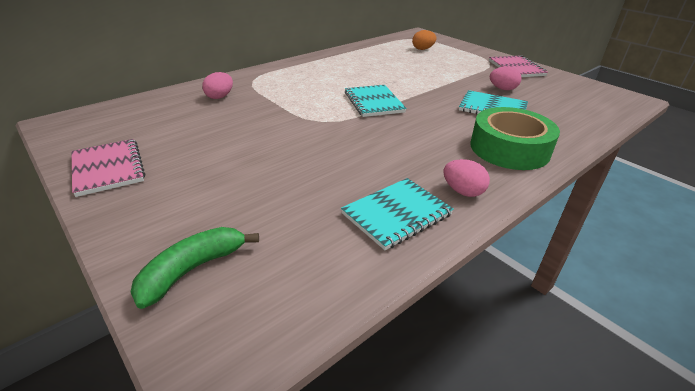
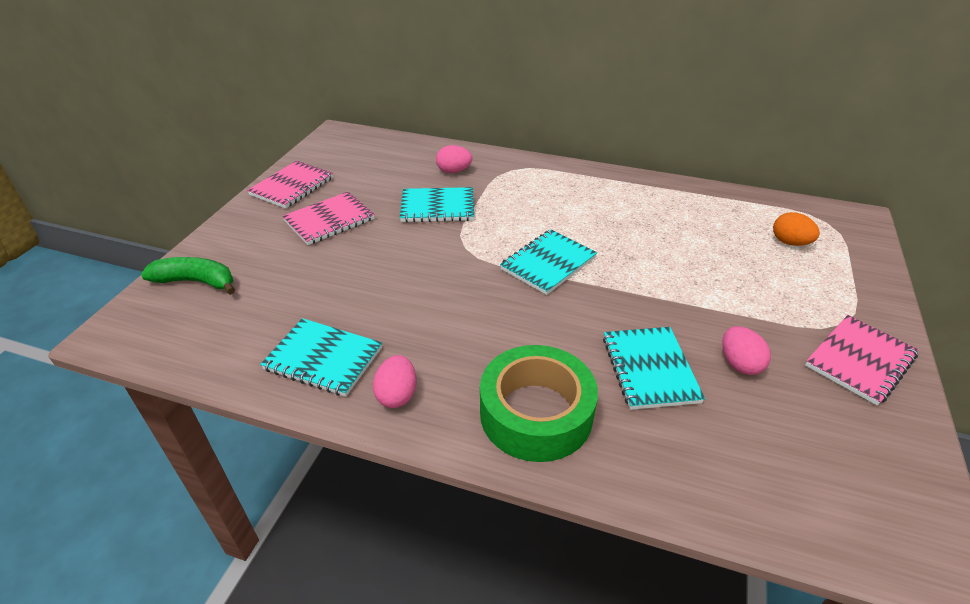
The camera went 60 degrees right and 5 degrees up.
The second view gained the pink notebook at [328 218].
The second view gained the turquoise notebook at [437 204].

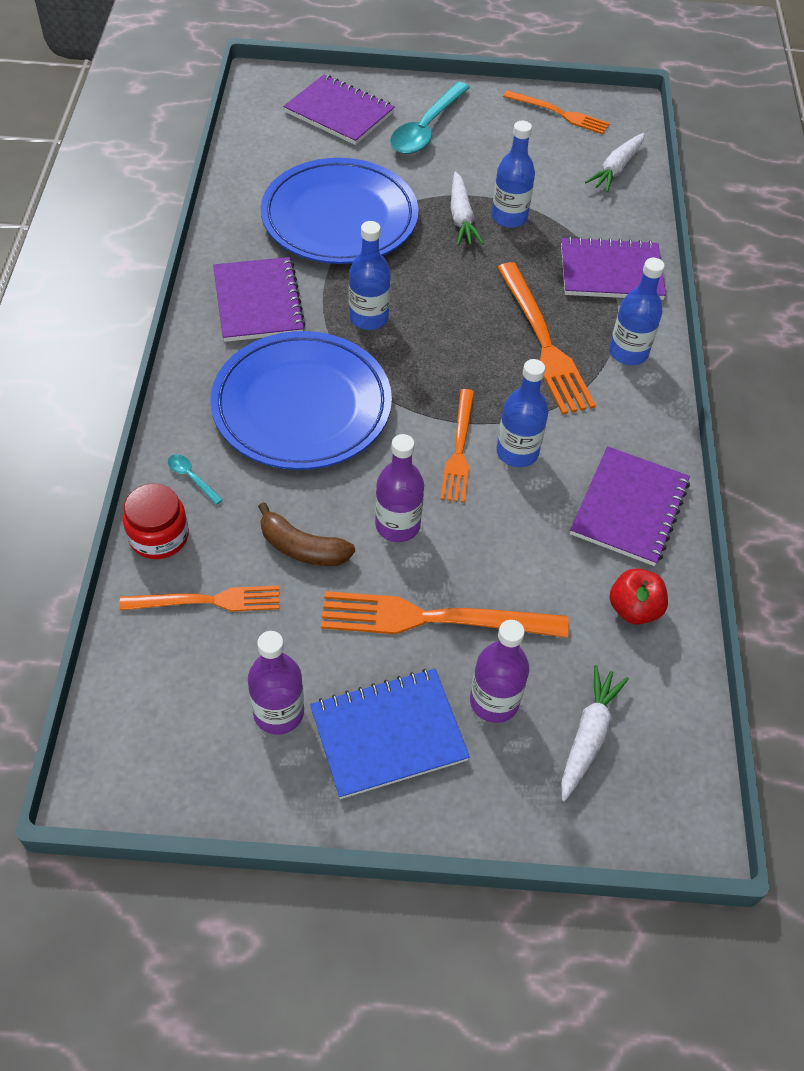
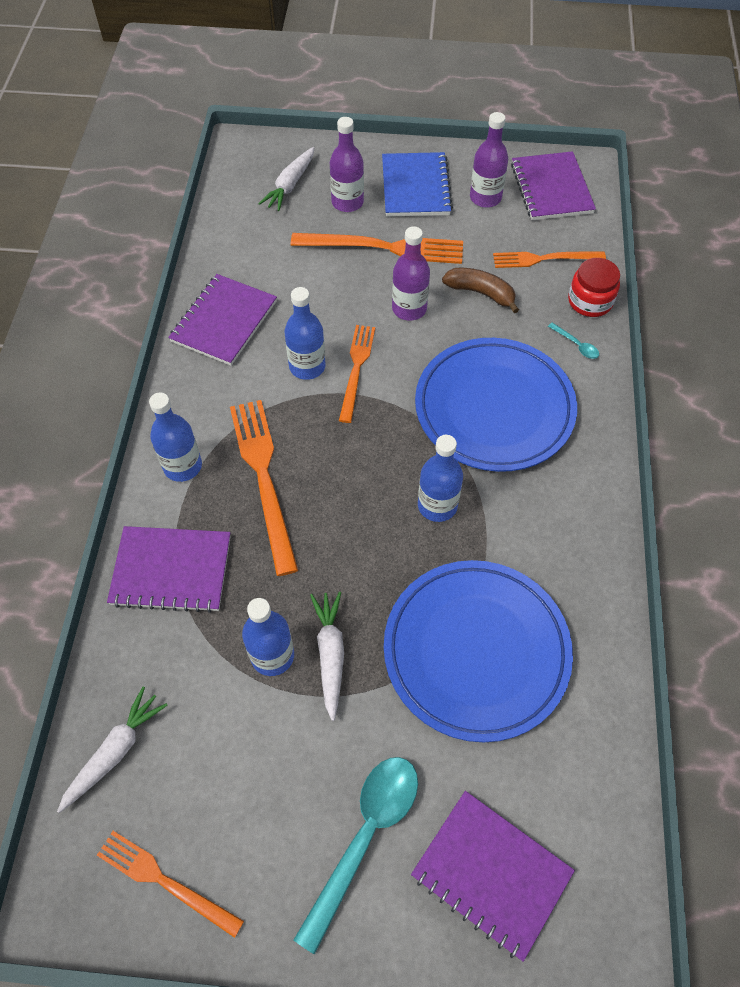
The camera went 175 degrees left and 5 degrees up.
The second view lost the red apple at [639 596].
The purple notebook ended up elsewhere, having gone from [259 299] to [553 185].
The blue notebook at [390 734] ended up facing another way, 75 degrees counterclockwise from before.

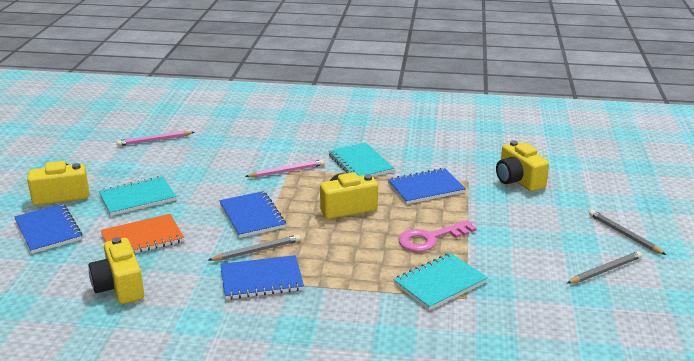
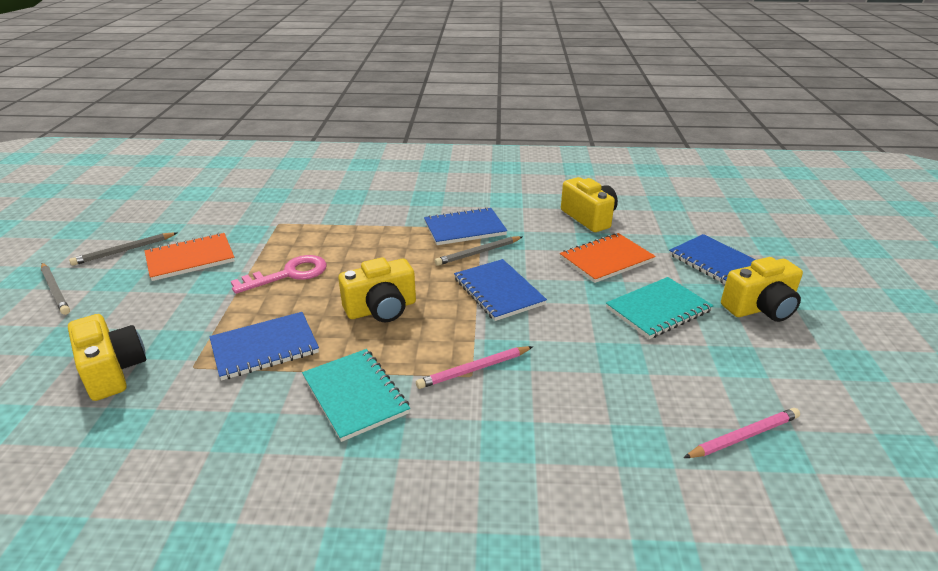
The camera went 175 degrees right and 5 degrees up.
The second view lost the turquoise notebook at [440 281].
The second view gained the orange notebook at [190 257].

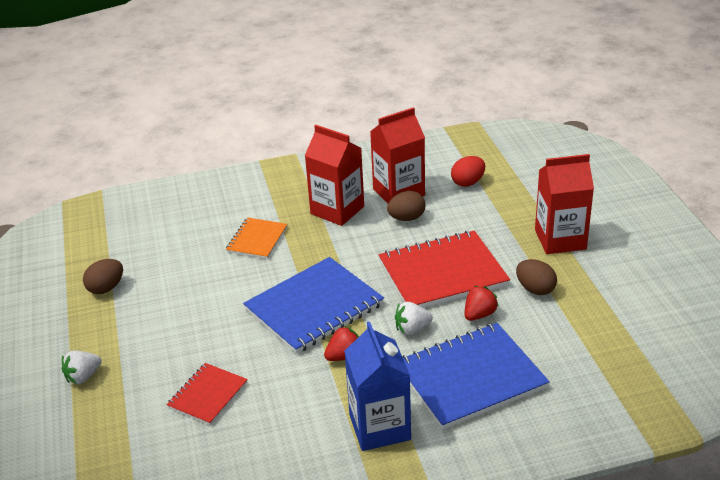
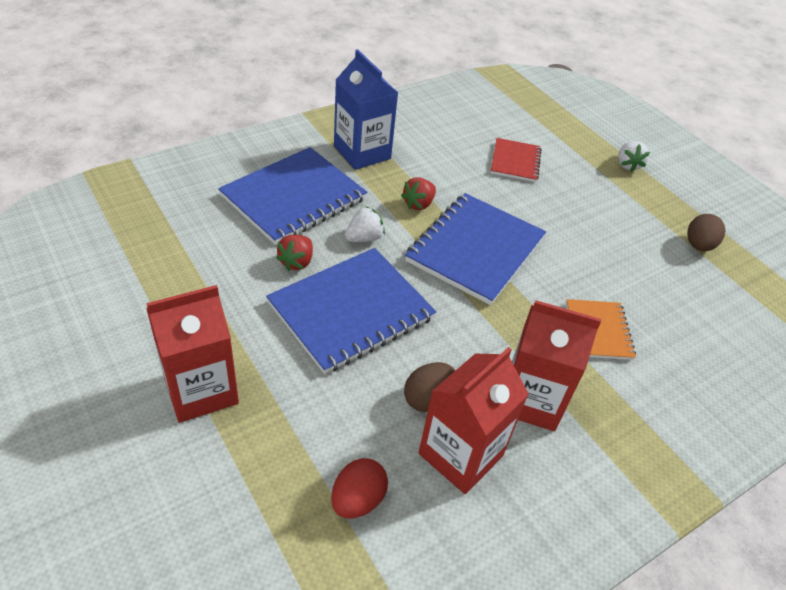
The camera went 155 degrees right and 10 degrees up.
The second view lost the brown egg at [536 277].
What was the red notebook at [444 269] turned into the blue notebook at [351 311].
The white strawberry at [81 367] ended up facing another way, 150 degrees clockwise from before.

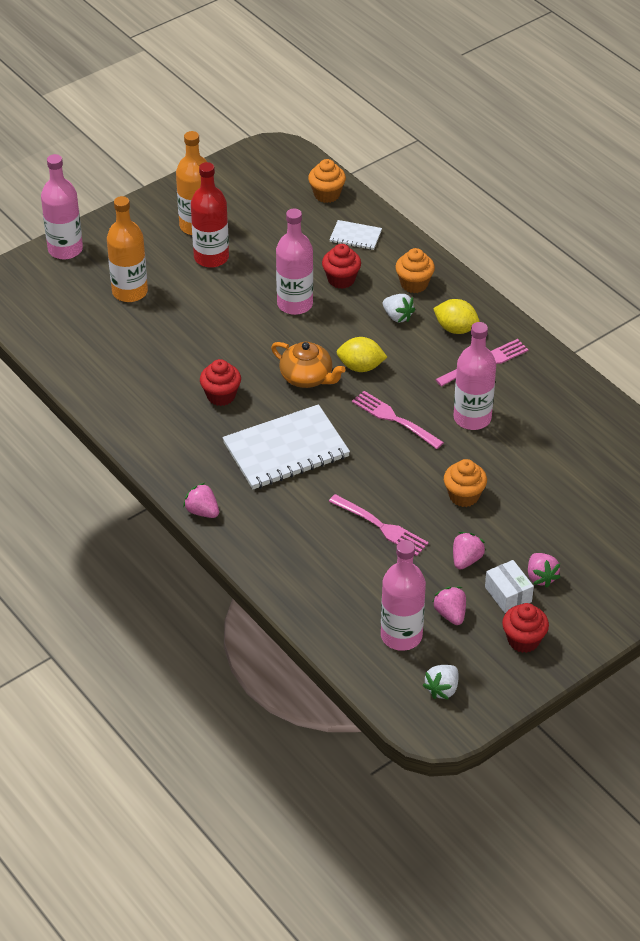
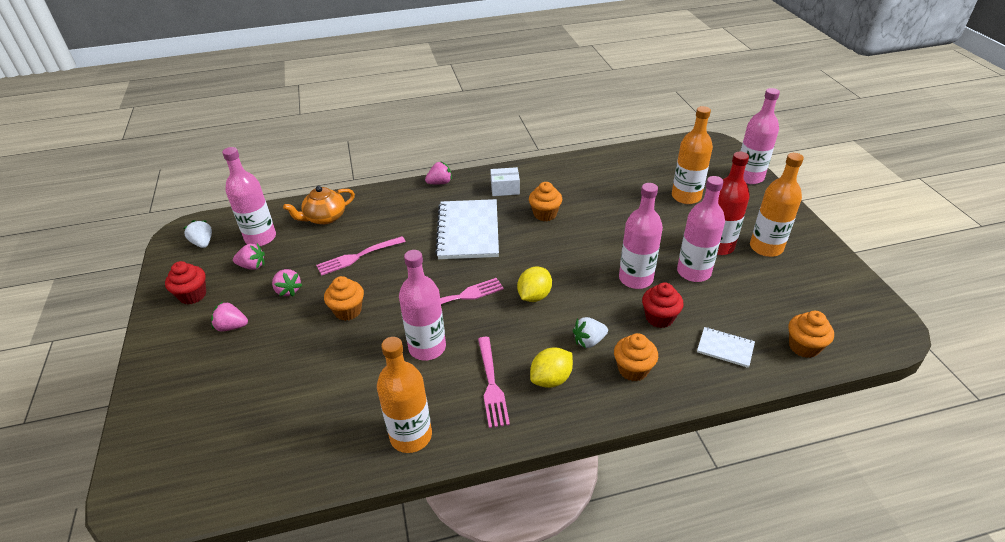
The camera went 115 degrees right and 5 degrees down.
The second view gained the orange bottle at [404 395].
The second view gained the pink bottle at [701 229].
The orange teapot ended up elsewhere, having gone from [308 365] to [319 205].
The white box ended up elsewhere, having gone from [509 587] to [505 181].
What was the red cupcake at [220 382] turned into the orange cupcake at [545 201].
The white notebook at [355 235] ended up facing another way, 75 degrees clockwise from before.

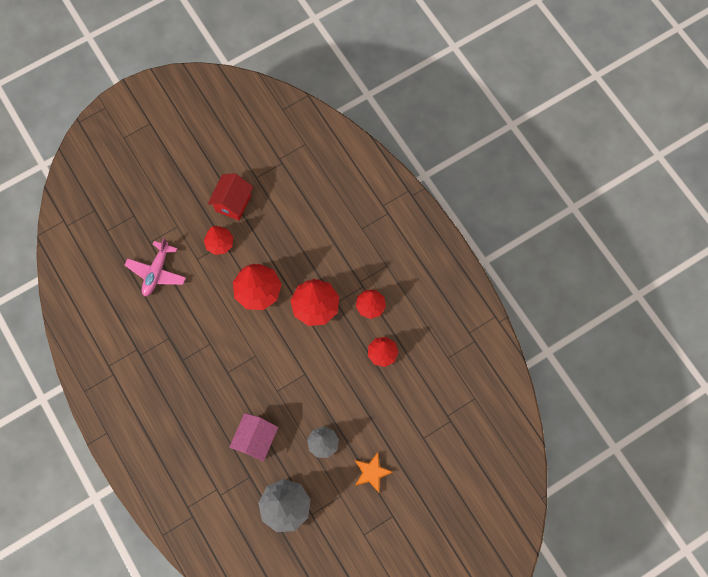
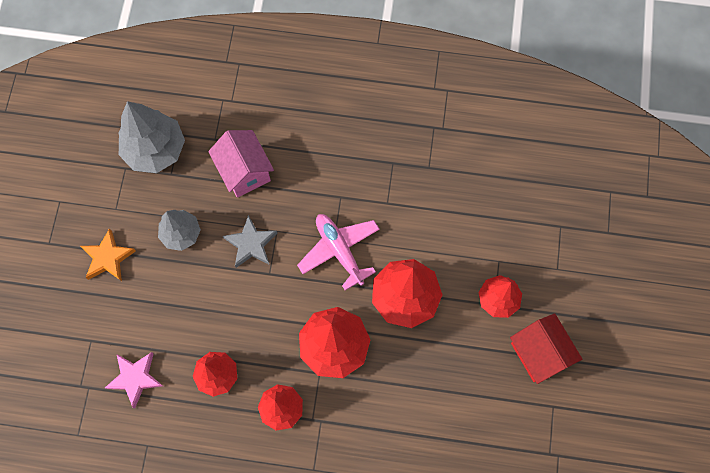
The camera went 130 degrees right and 0 degrees up.
The second view gained the pink star at [134 380].
The second view gained the grey star at [250 241].
The pink plane ended up elsewhere, having gone from [155 267] to [338 252].

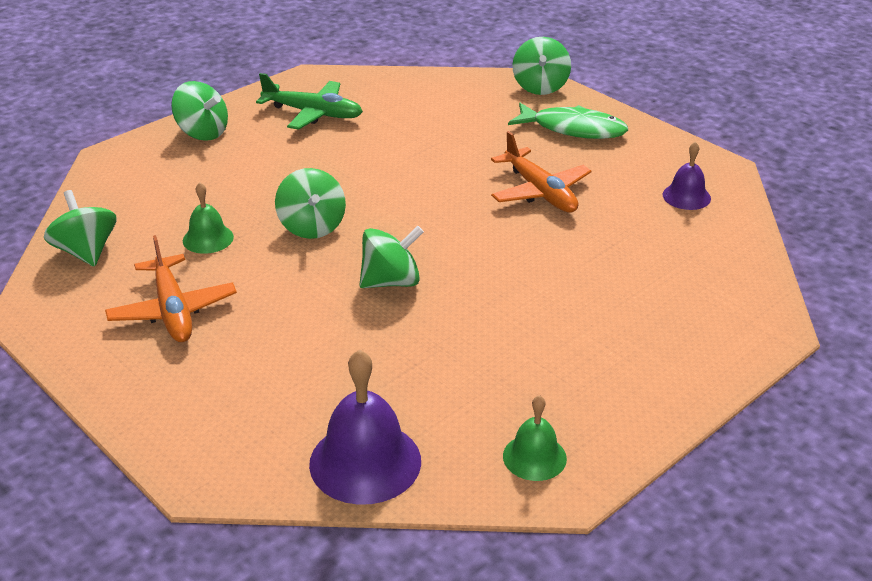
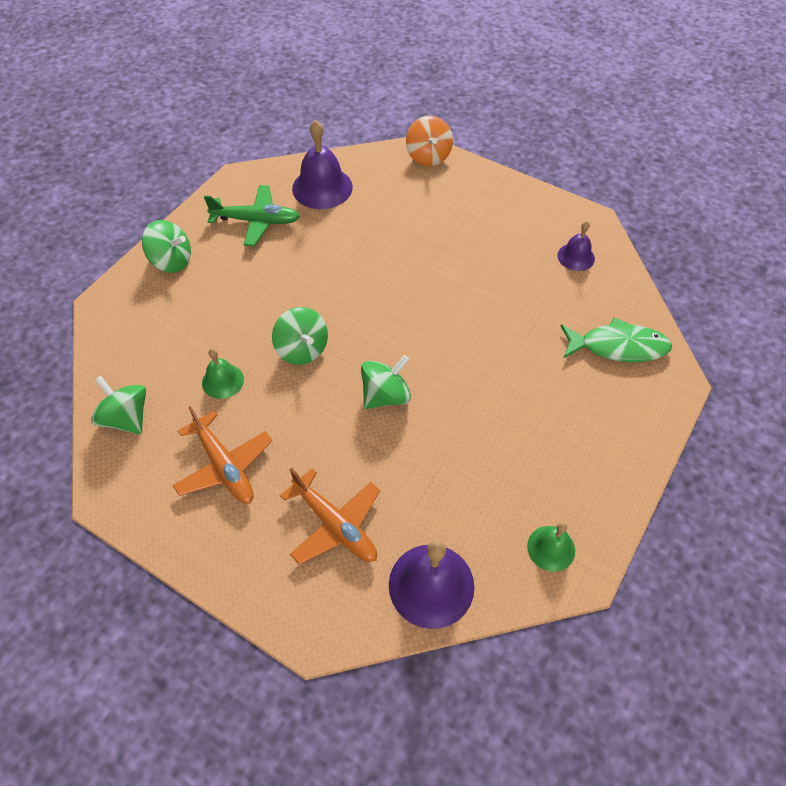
The camera went 15 degrees left and 20 degrees up.
The second view gained the purple bell at [322 164].
The orange plane ended up elsewhere, having gone from [541 172] to [330 516].
The green fish ended up elsewhere, having gone from [568 121] to [616 339].
What was the green spinning top at [541 66] turned into the orange spinning top at [429 141].

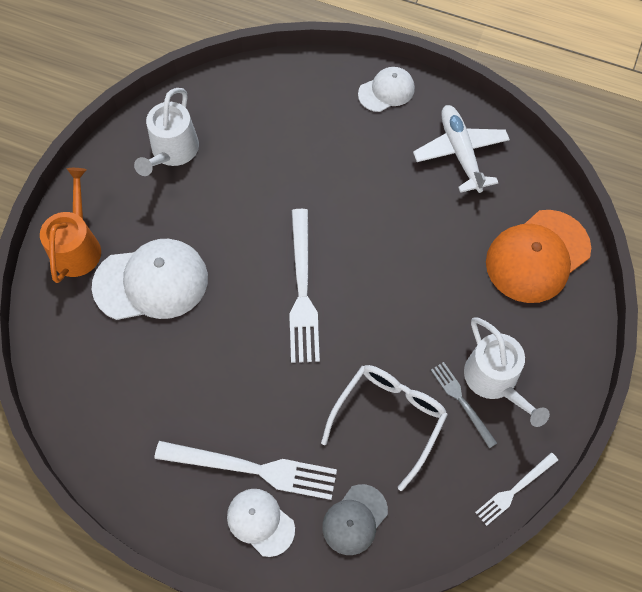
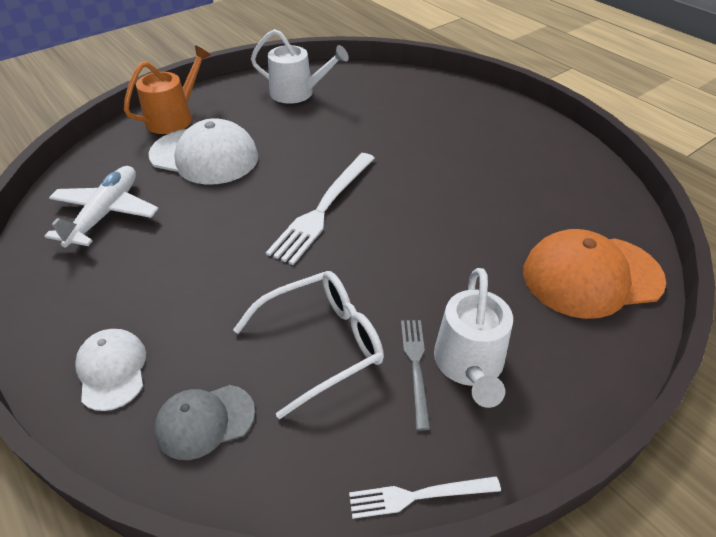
The camera went 30 degrees right and 20 degrees down.
The second view lost the white fork at [245 470].
The second view lost the white cap at [386 89].
The white plane ended up elsewhere, having gone from [461 149] to [101 207].
The white watering can at [166 132] ended up facing another way, 120 degrees counterclockwise from before.

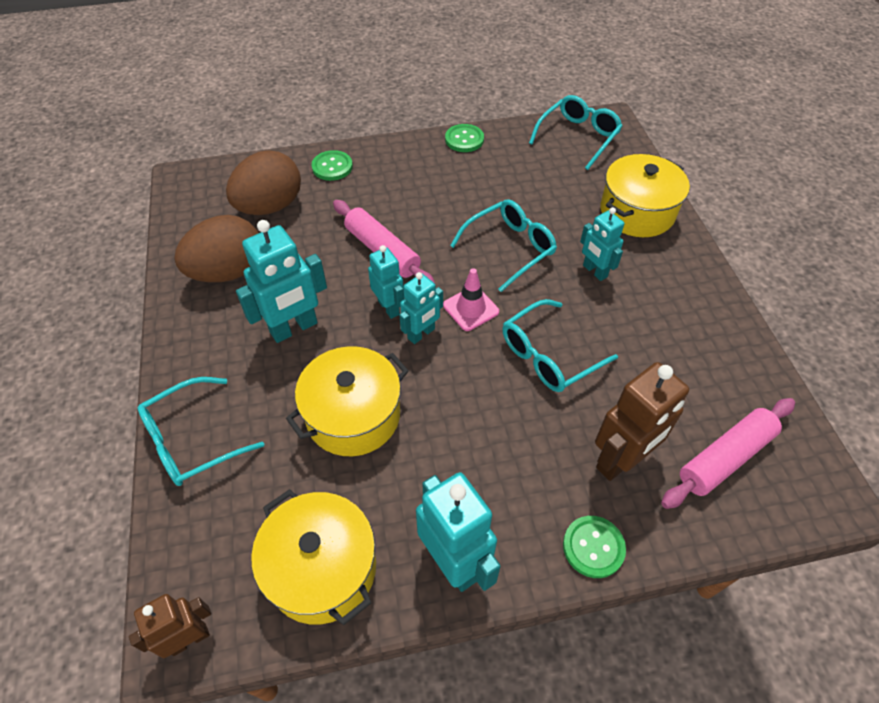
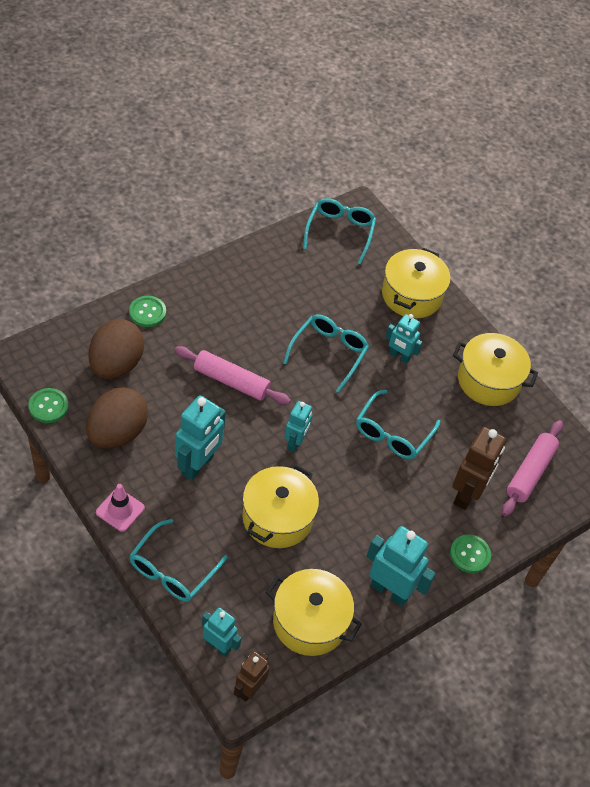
The camera went 30 degrees left and 0 degrees up.
The second view gained the yellow pot at [495 369].
The turquoise robot ended up elsewhere, having gone from [386 282] to [221 632].
The pink traffic cone ended up elsewhere, having gone from [471 299] to [120 508].
The green button ended up elsewhere, having gone from [464 138] to [48 405].

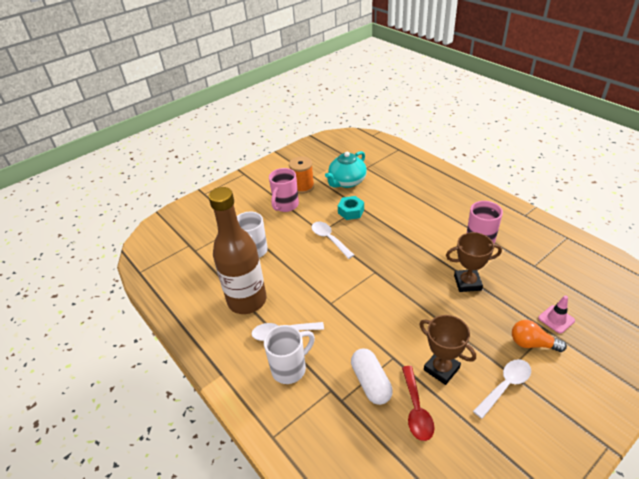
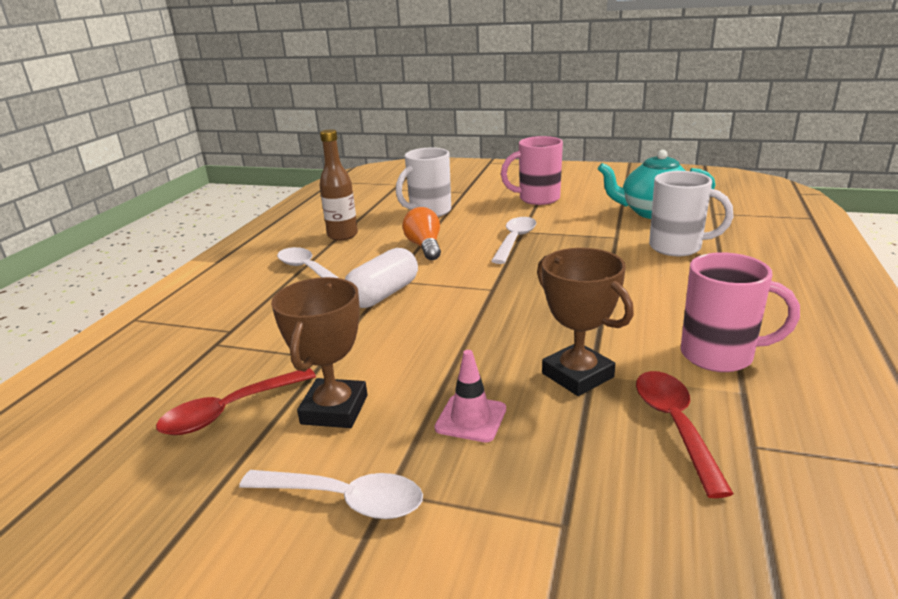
The camera went 55 degrees right and 15 degrees down.
The second view lost the orange spool at [301 175].
The second view lost the turquoise nut at [351 208].
The second view gained the red spoon at [685 434].
The white mug ended up elsewhere, having gone from [289 354] to [691 213].
The white capsule ended up elsewhere, having gone from [372 376] to [381 278].
The orange light bulb ended up elsewhere, having gone from [539 336] to [421 233].
The pink traffic cone ended up elsewhere, having gone from [556 314] to [470 396].
The size of the brown bottle at [237 250] changed by a factor of 0.53.

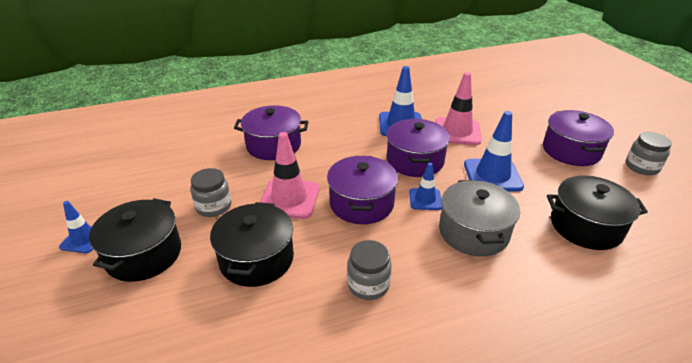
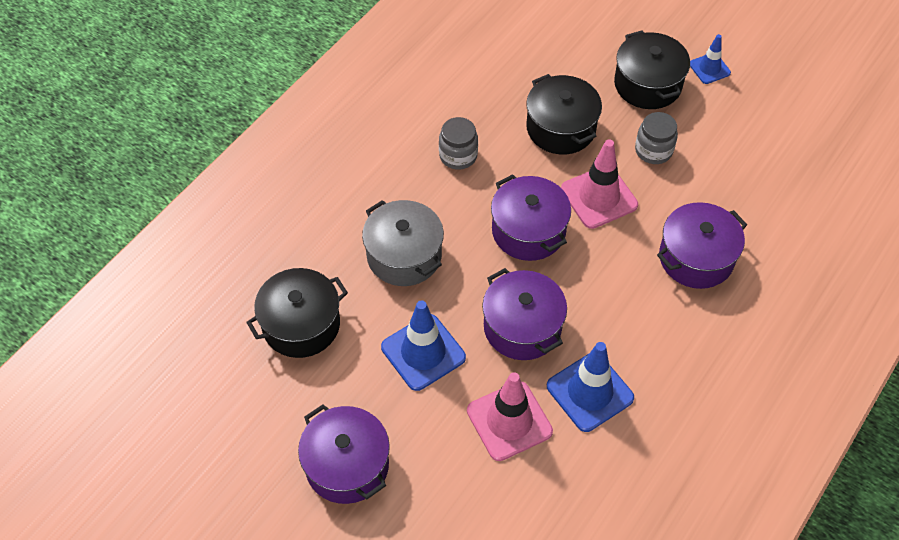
The camera went 145 degrees right and 20 degrees up.
The second view lost the blue traffic cone at [425 186].
The second view lost the grey jar at [649 153].

